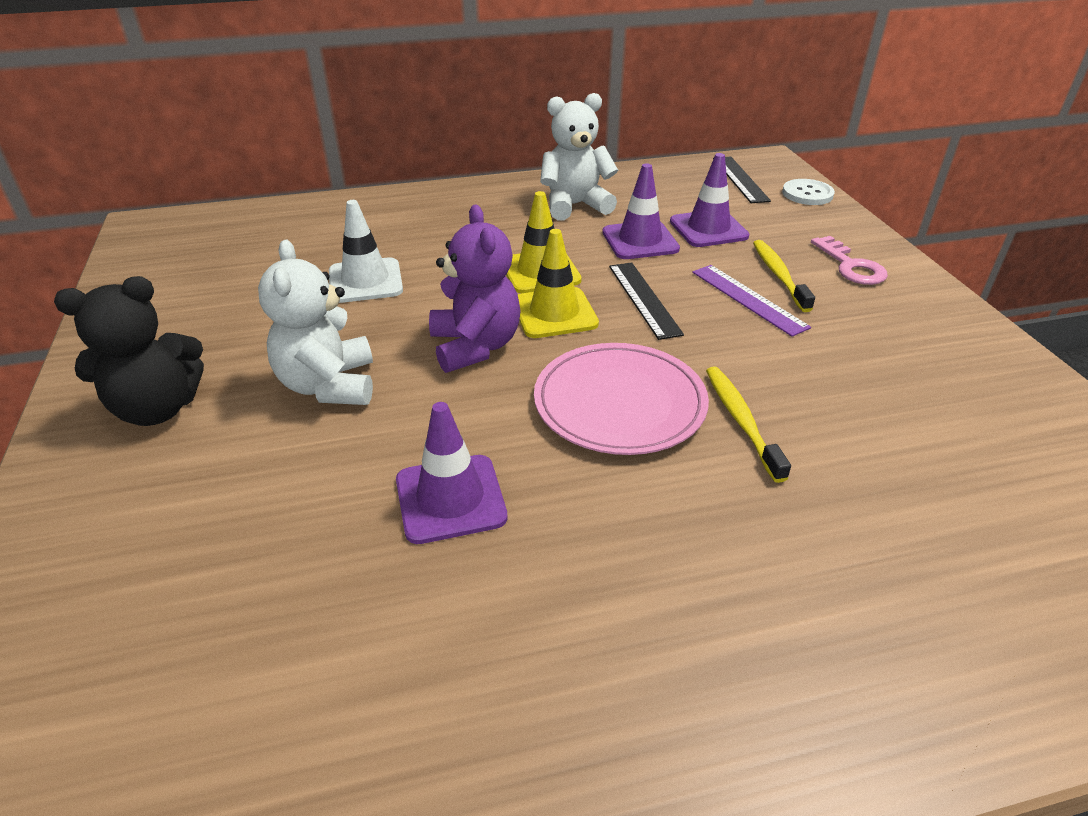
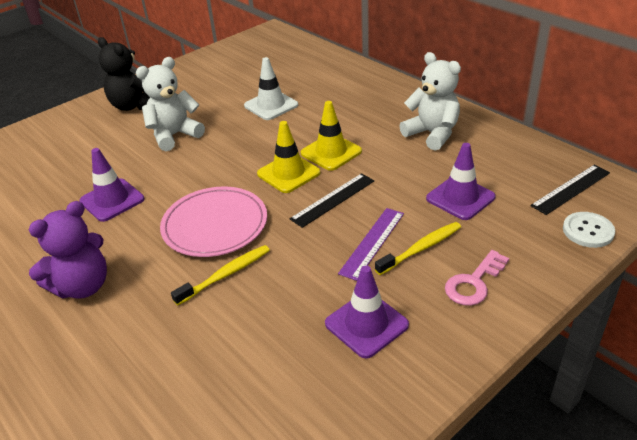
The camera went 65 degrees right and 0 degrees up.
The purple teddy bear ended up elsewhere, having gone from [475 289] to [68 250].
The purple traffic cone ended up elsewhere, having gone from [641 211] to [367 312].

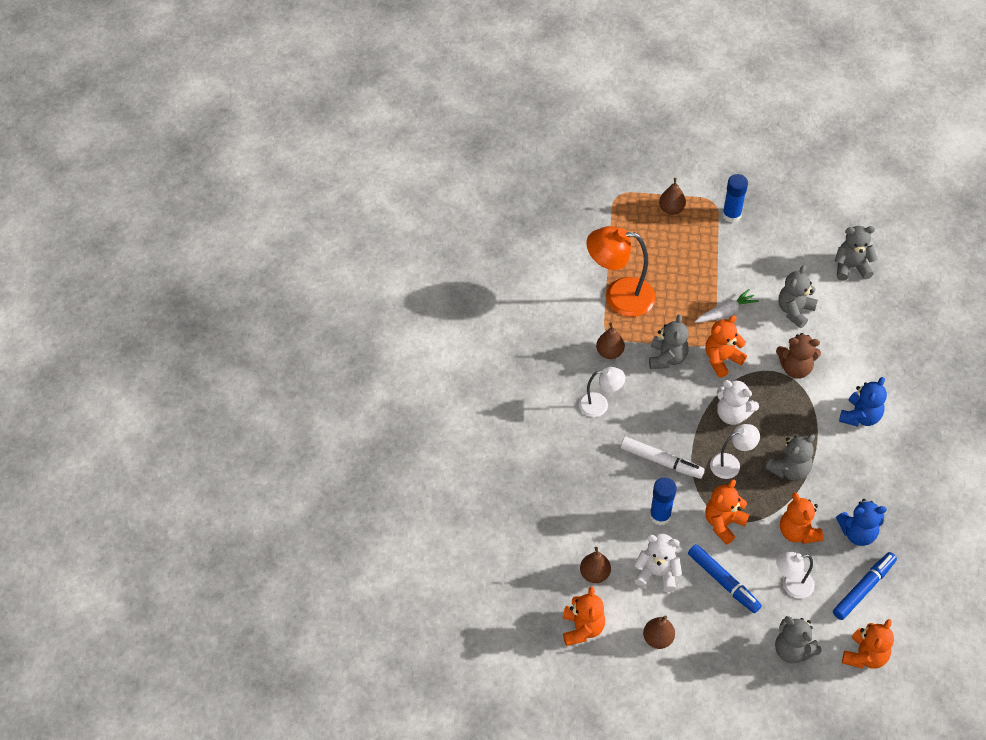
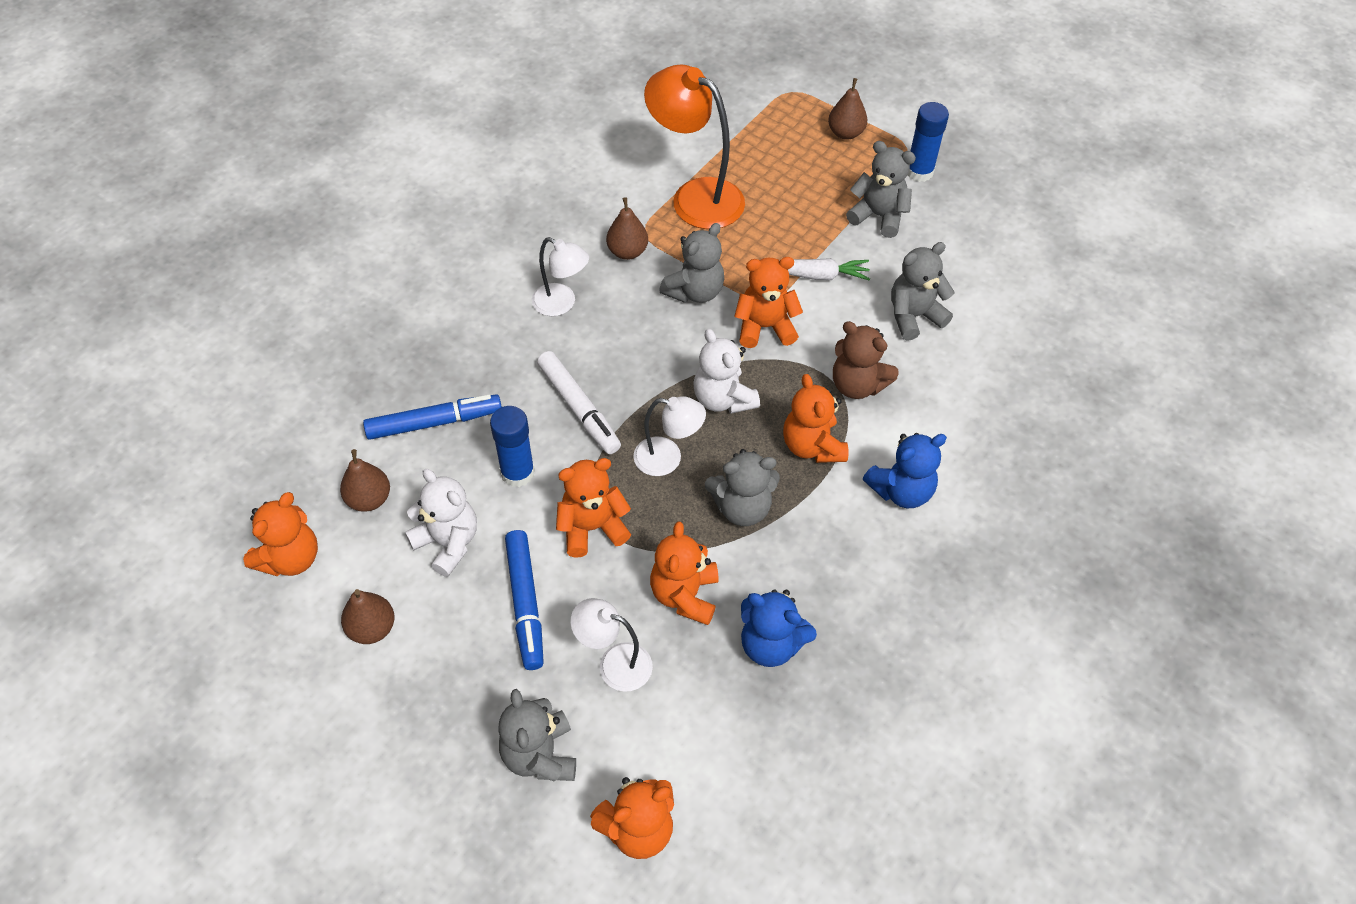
The camera went 30 degrees right and 0 degrees up.
The second view gained the orange teddy bear at [815 418].
The blue marker ended up elsewhere, having gone from [865 586] to [432 417].
The grey teddy bear ended up elsewhere, having gone from [856 253] to [881 189].

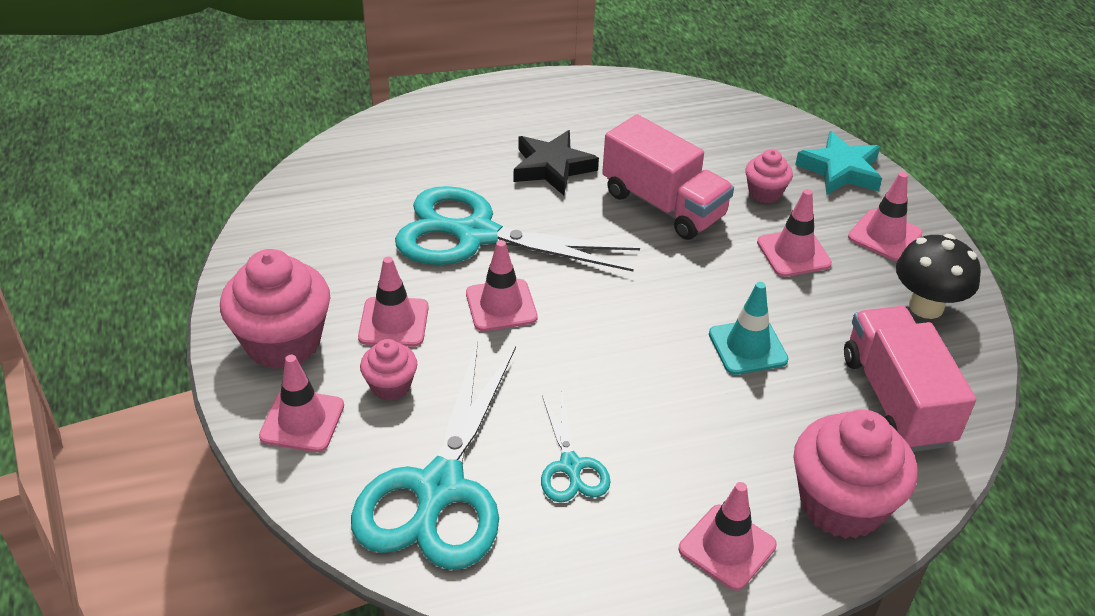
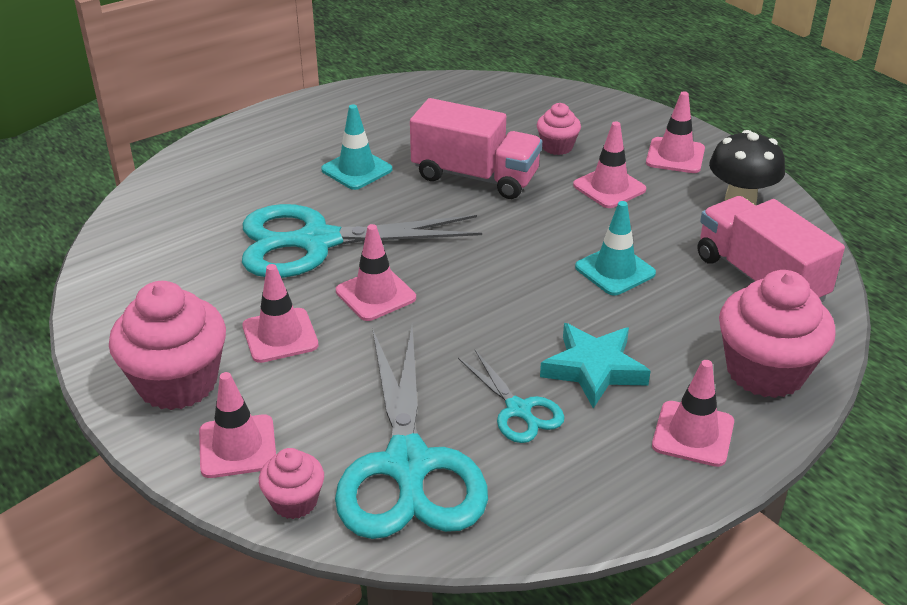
The camera went 20 degrees left and 5 degrees down.
The pink cupcake ended up elsewhere, having gone from [388 370] to [291 483].
The turquoise star ended up elsewhere, having gone from [838 163] to [595 366].
Where the black star stood at [556 162], the turquoise traffic cone came to stand at [356 147].

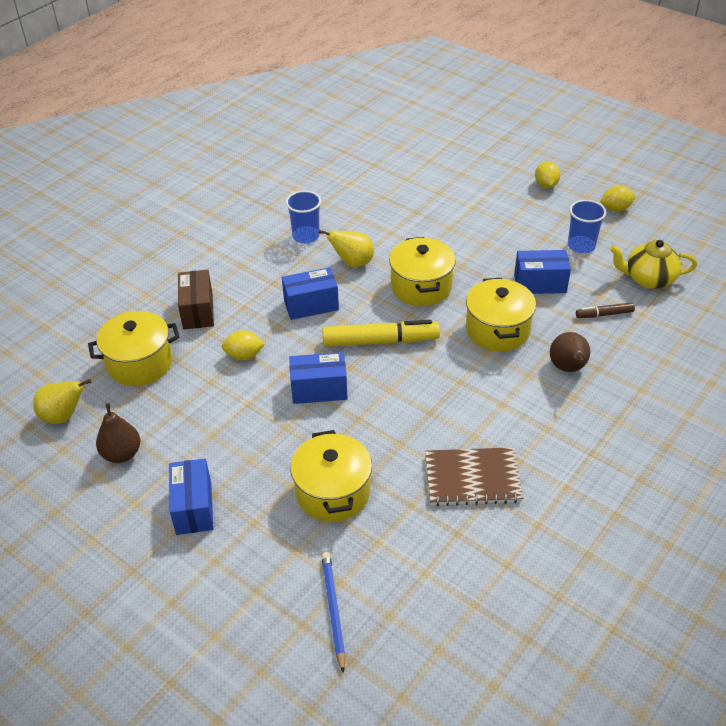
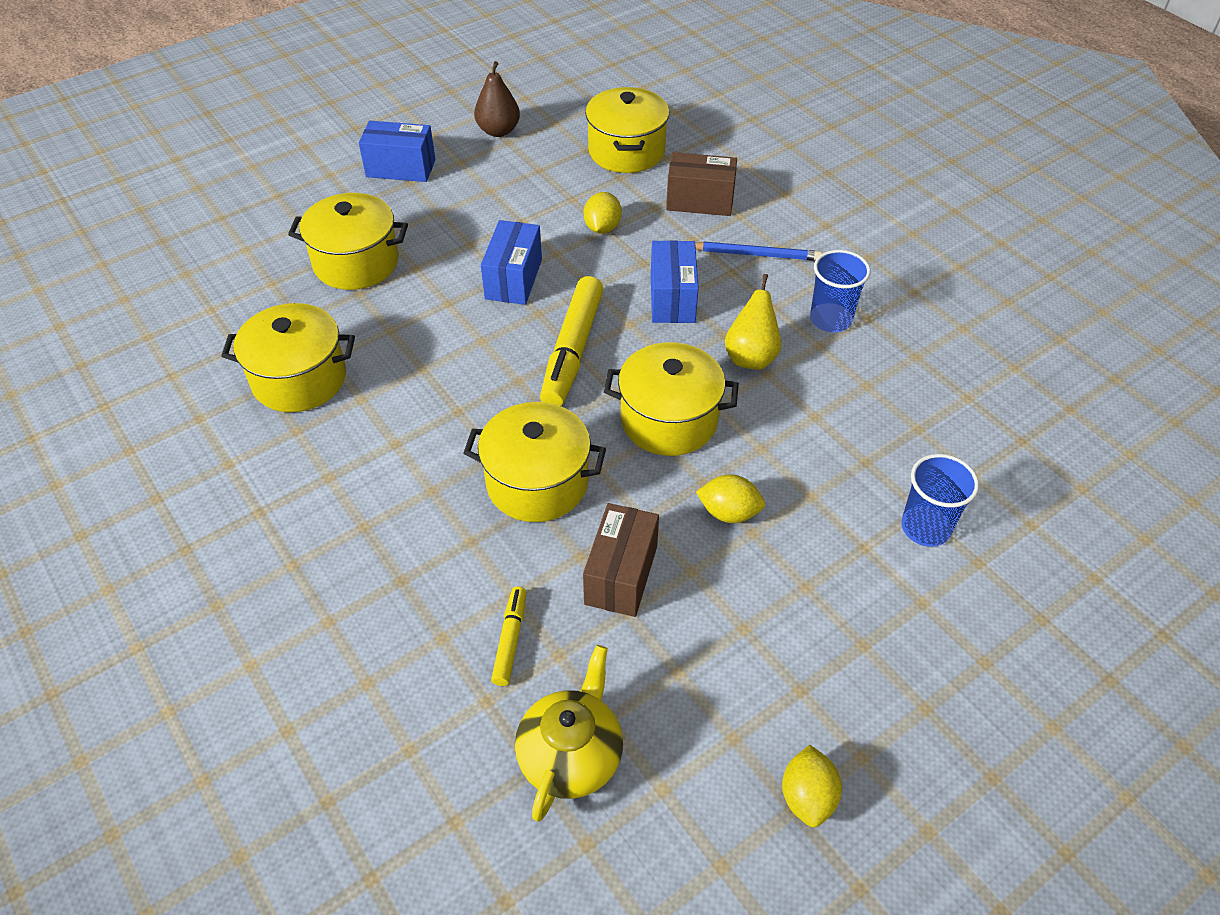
The camera went 105 degrees right and 5 degrees up.
The second view lost the yellow pear at [62 401].
The second view lost the brown pear at [570 352].
The blue pencil ended up elsewhere, having gone from [333 612] to [759 251].
The yellow lemon ended up elsewhere, having gone from [547 174] to [730 499].
The blue cup ended up elsewhere, having gone from [587 226] to [940 500].
Where the brown notebook stood at [474 476], the yellow pot came to stand at [288 357].
What was the blue box at [542 272] turned into the brown box at [621 560].
What was the brown marker at [605 310] turned into the yellow marker at [508 636].

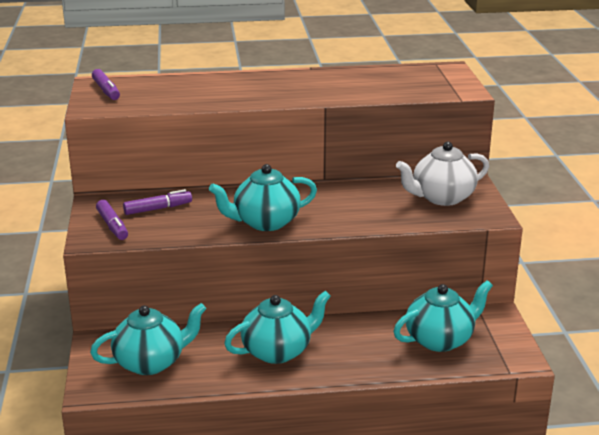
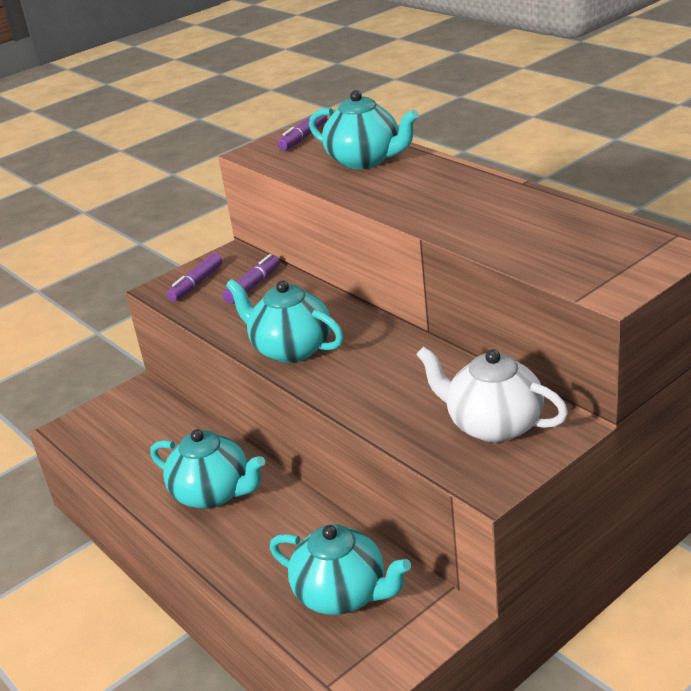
The camera went 60 degrees right and 5 degrees up.
The turquoise teapot ended up elsewhere, having gone from [148 339] to [364 129].
The purple marker at [157 202] ended up facing another way, 90 degrees counterclockwise from before.

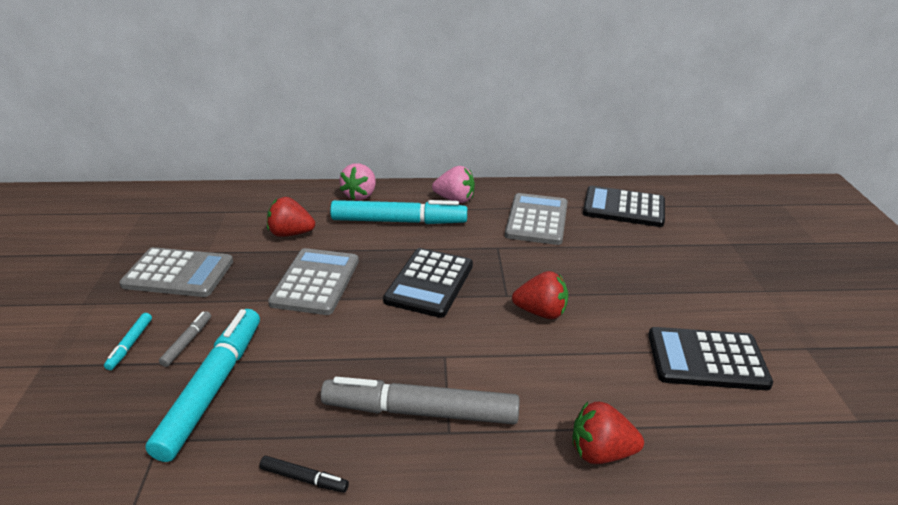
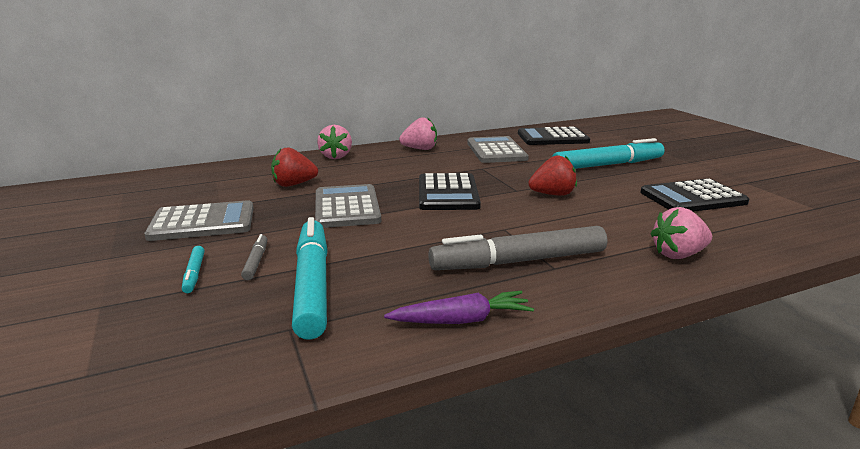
The camera went 20 degrees left and 10 degrees down.
The turquoise marker ended up elsewhere, having gone from [398 212] to [608 153].
Where the black marker stood at [304 474], the purple carrot came to stand at [459 307].
What was the red strawberry at [608 432] turned into the pink strawberry at [681 233].

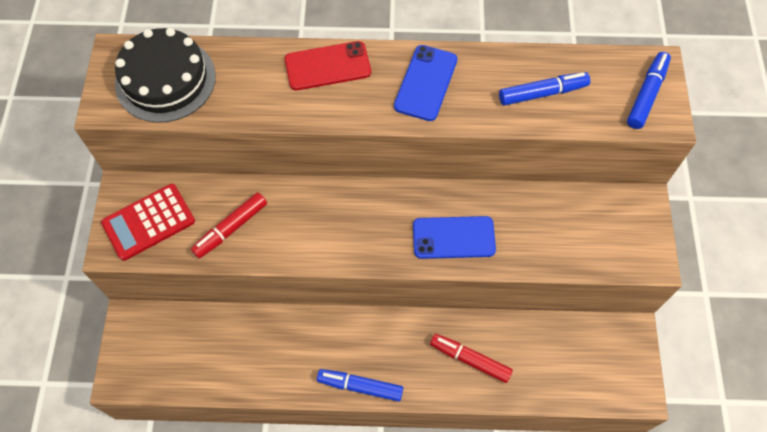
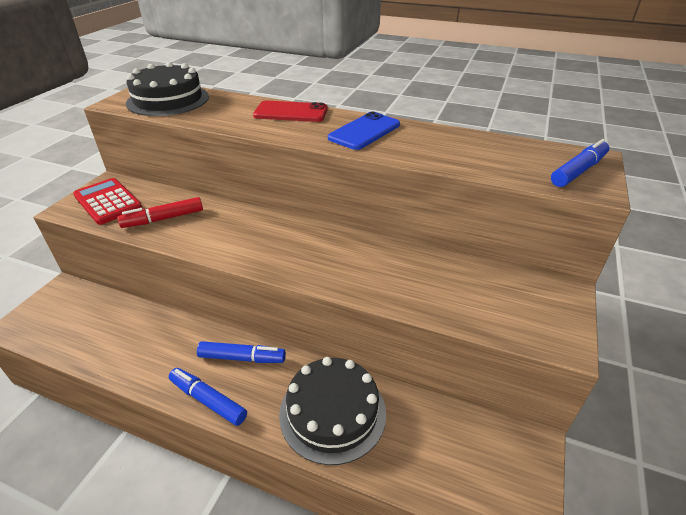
The camera went 20 degrees right and 25 degrees down.
The second view lost the blue phone at [454 237].
The blue marker ended up elsewhere, having gone from [544 88] to [241 352].
Where the red marker stood at [471 358], the black cake came to stand at [332 411].
The red calculator at [148 222] ended up facing another way, 60 degrees clockwise from before.

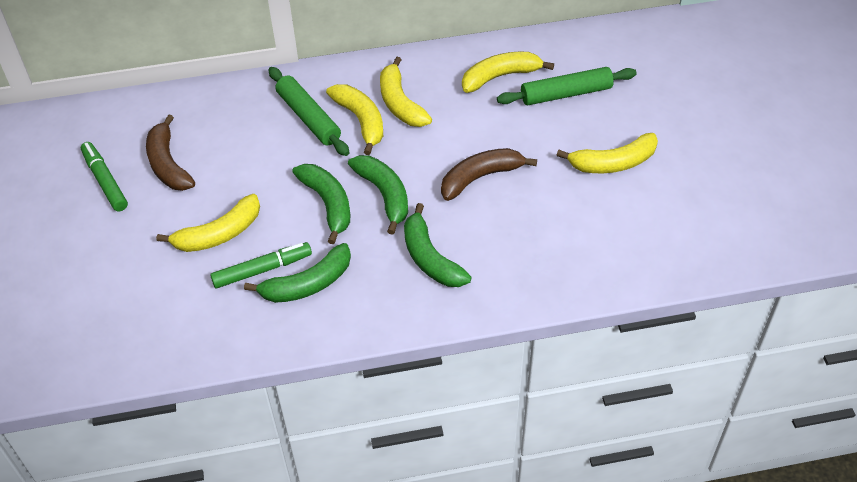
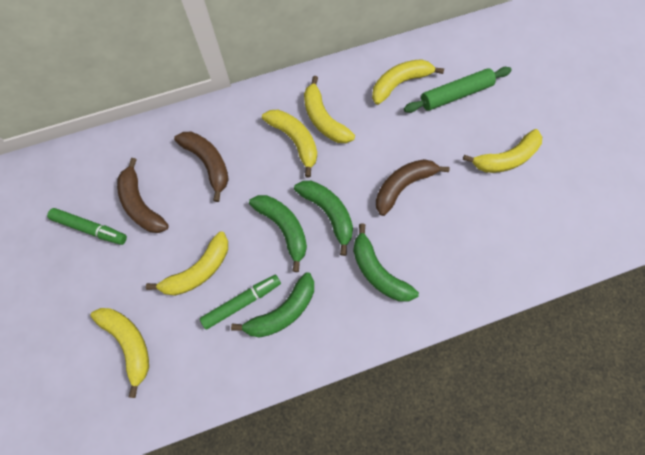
The camera went 10 degrees left and 20 degrees up.
The second view lost the green rolling pin at [308 111].
The second view gained the yellow banana at [119 353].
The second view gained the brown banana at [201 167].
The green marker at [104 176] ended up facing another way, 150 degrees clockwise from before.

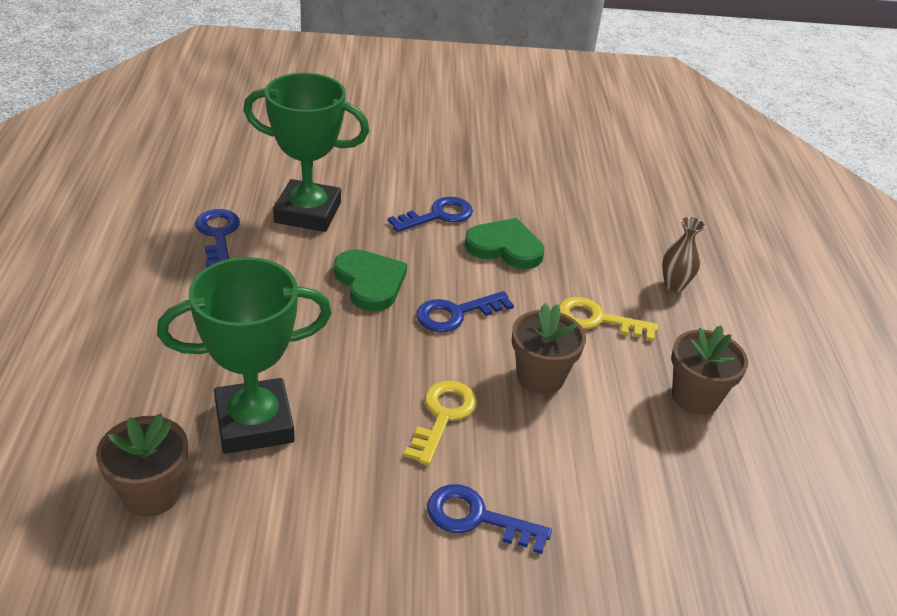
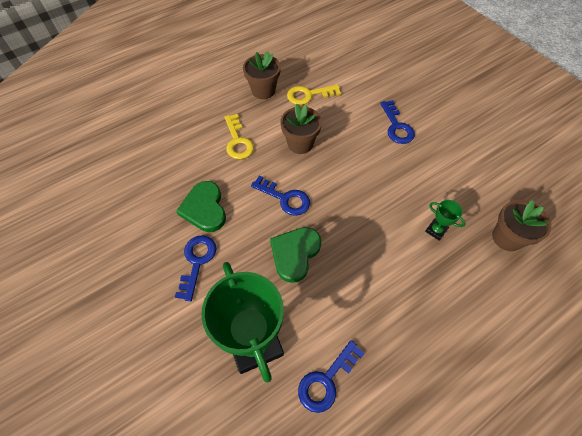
The camera went 120 degrees left and 20 degrees up.
The second view lost the brown vase at [683 254].
The yellow key ended up elsewhere, having gone from [440 423] to [314 94].
The blue key at [430 214] ended up facing another way, 75 degrees clockwise from before.
The size of the green trophy at [244 355] changed by a factor of 0.41.

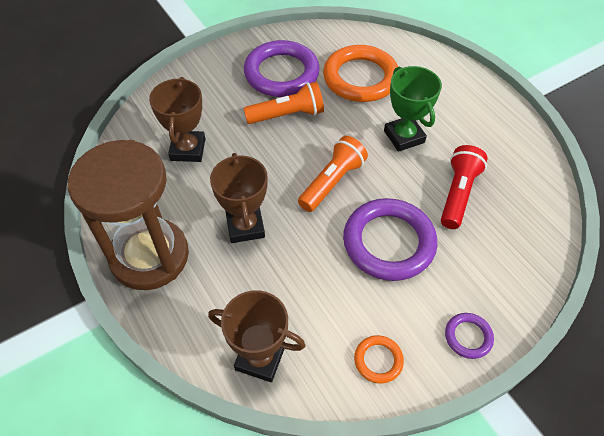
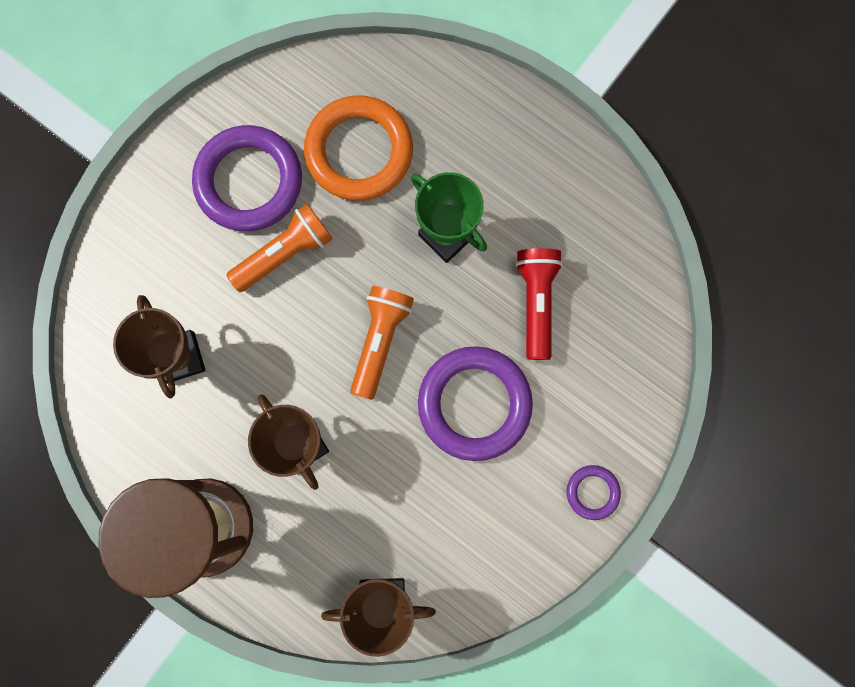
The camera went 20 degrees left and 25 degrees up.
The second view lost the orange ring at [379 359].

